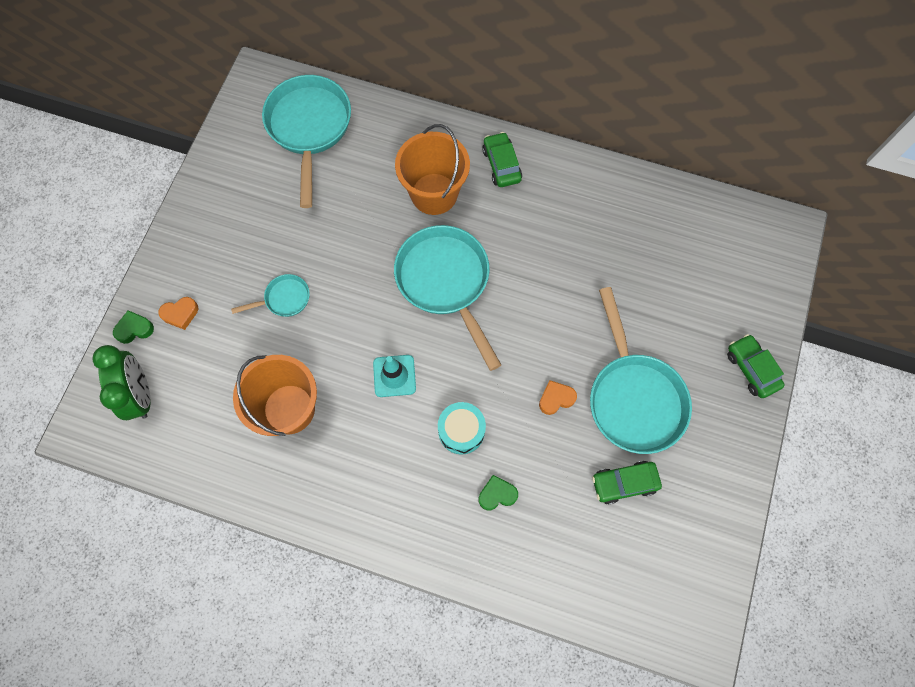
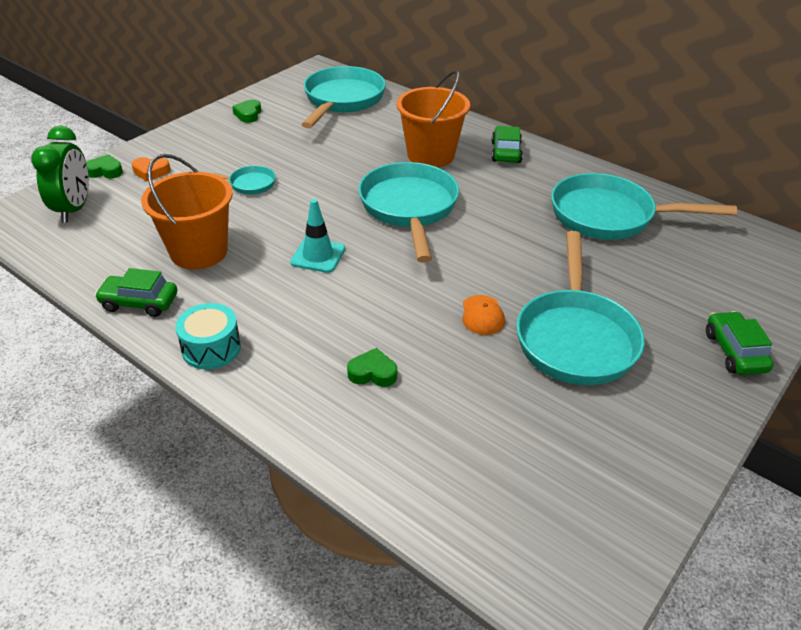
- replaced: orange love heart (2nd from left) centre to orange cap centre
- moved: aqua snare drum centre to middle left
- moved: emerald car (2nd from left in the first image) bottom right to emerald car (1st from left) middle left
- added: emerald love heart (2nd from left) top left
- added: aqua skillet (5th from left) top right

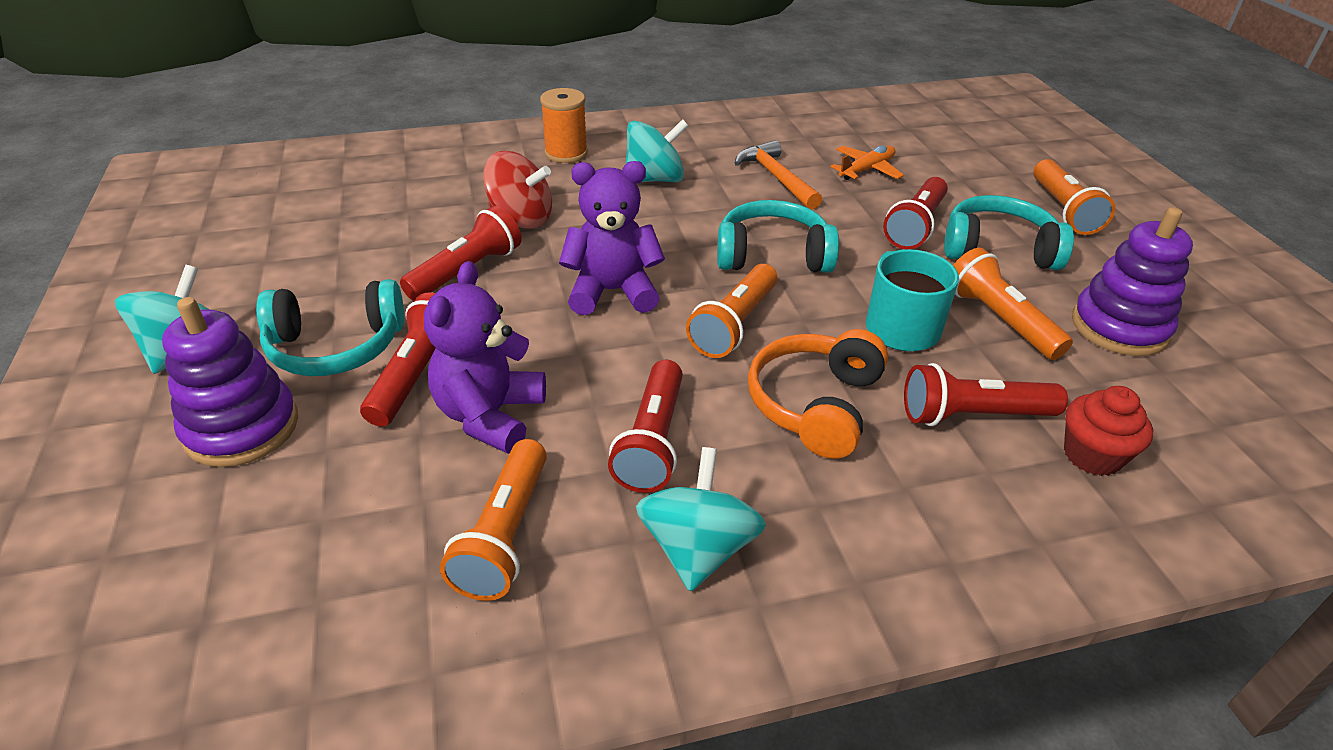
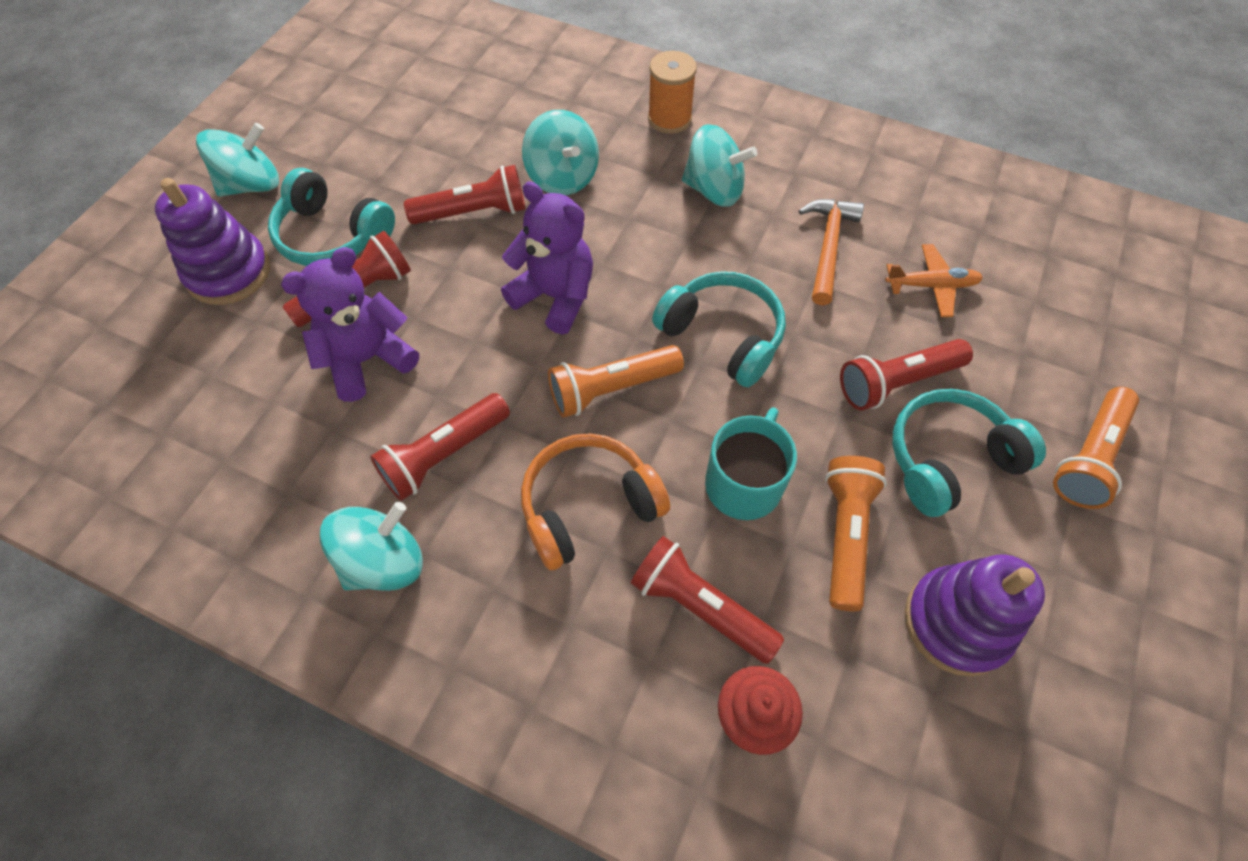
- recoloured: crimson spinning top top centre to aqua spinning top (3rd from left) top centre
- turned: aqua headset (3rd from left) top right = middle right 75 degrees counterclockwise
- removed: orange pocket torch (1st from left) bottom centre

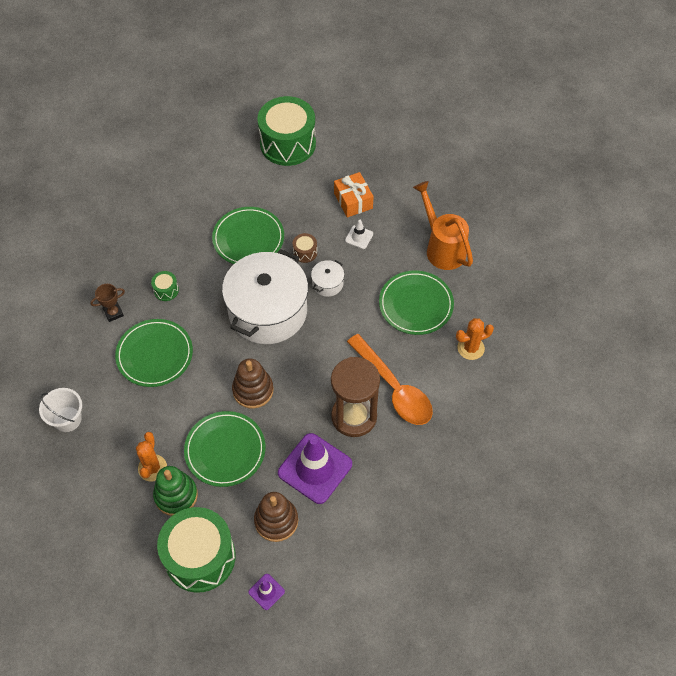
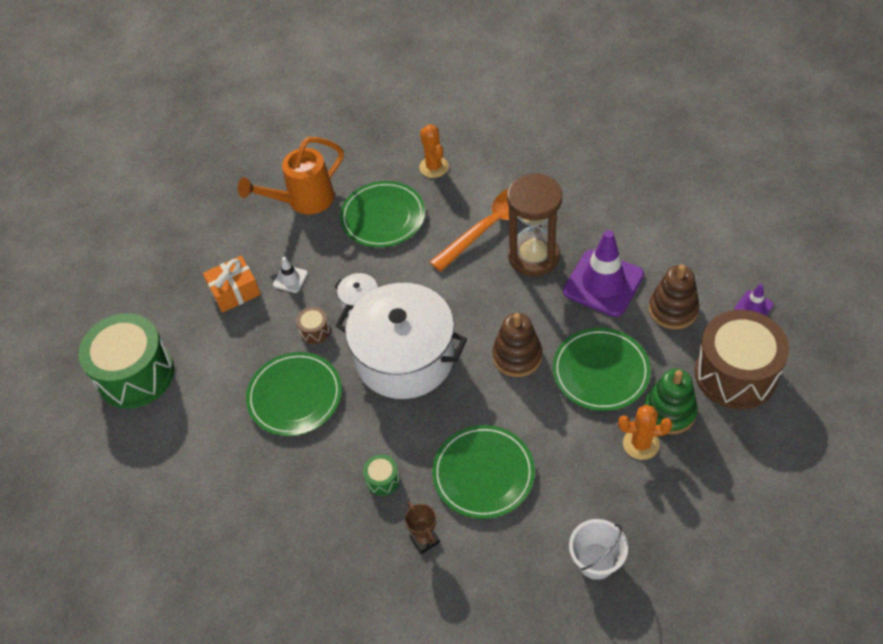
- recoloured: emerald snare drum (2nd from left) bottom left to brown snare drum (2nd from left) middle right

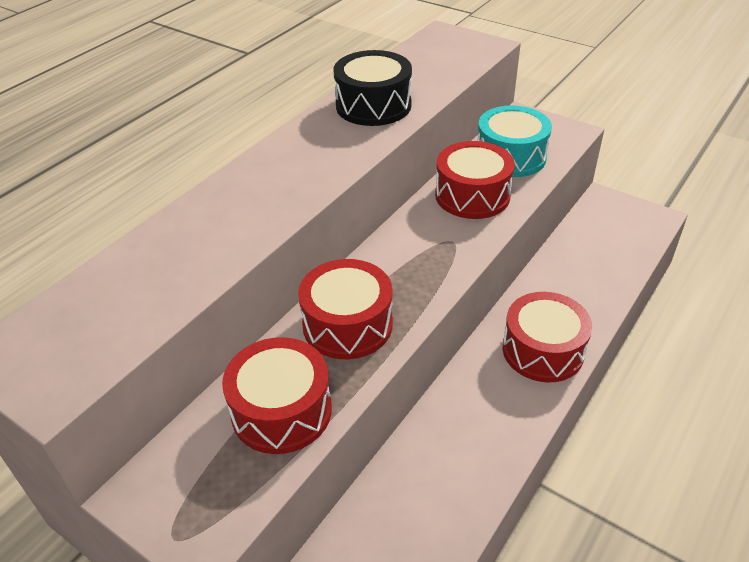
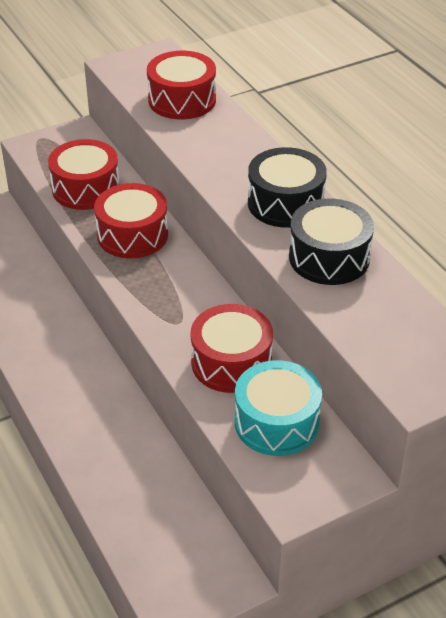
- moved: crimson snare drum (4th from left in the first image) middle right to crimson snare drum (3rd from left) top centre
- added: jet-black snare drum (1st from left) top centre

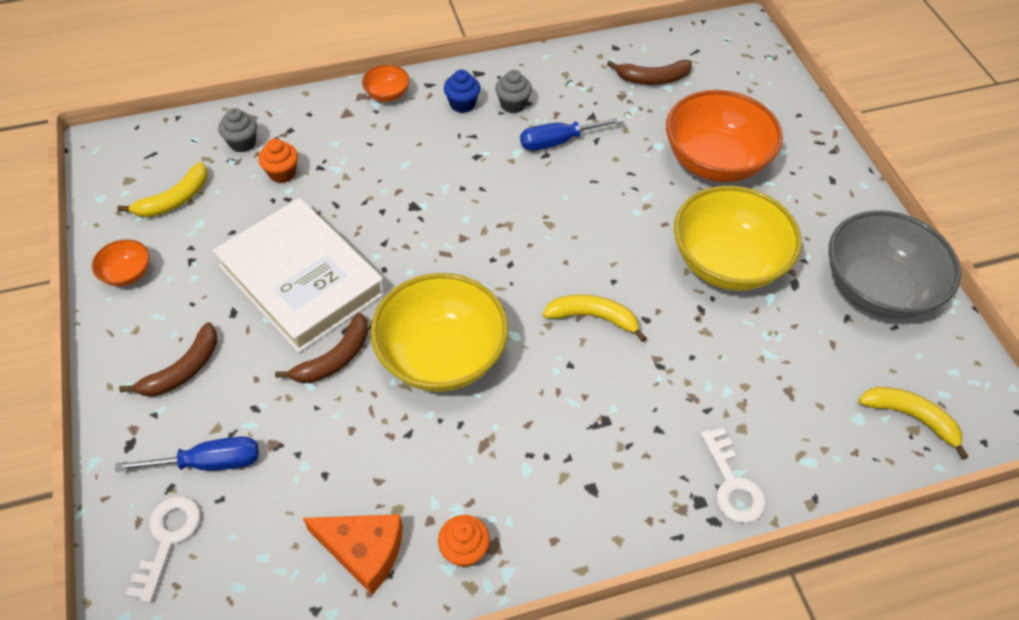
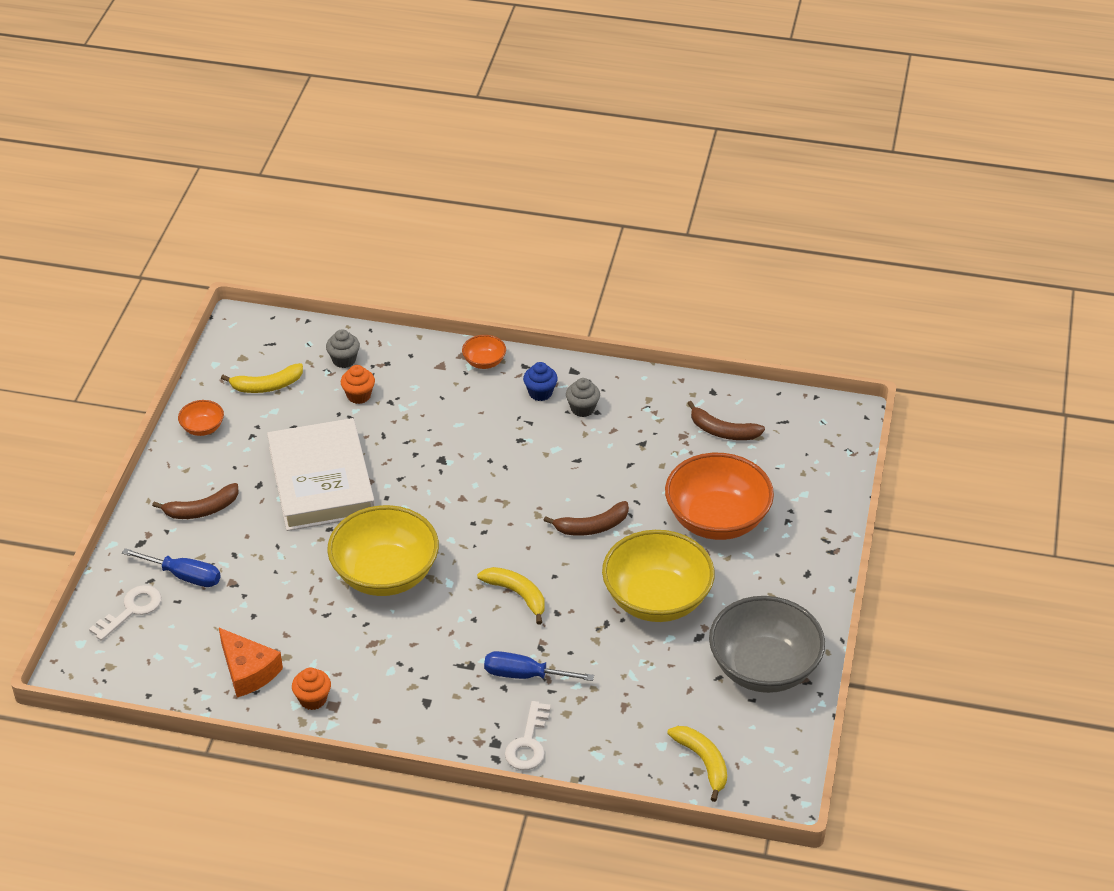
- moved: cobalt hand screwdriver (2nd from left) top centre to bottom centre
- moved: brown toy banana (2nd from left) middle left to centre

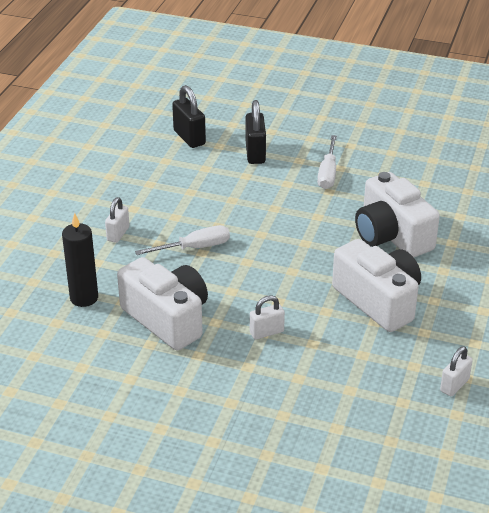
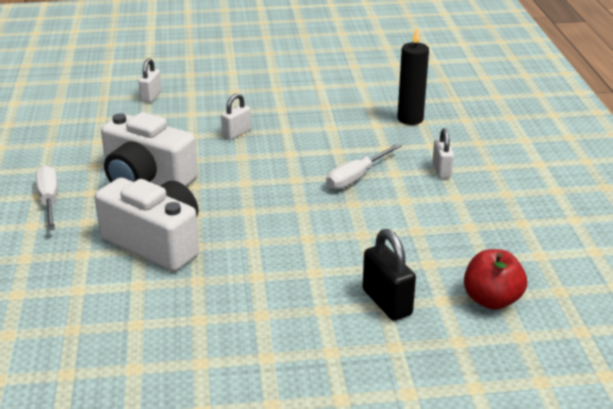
- replaced: jet-black lock (1st from left) top centre to crimson apple bottom right
- moved: pure white hand screwdriver (2nd from left in the first image) top right to pure white hand screwdriver (1st from left) middle left
- removed: pure white photo camera (1st from left) middle left
- moved: pure white lock (3rd from left in the first image) bottom right to pure white lock (1st from left) top left

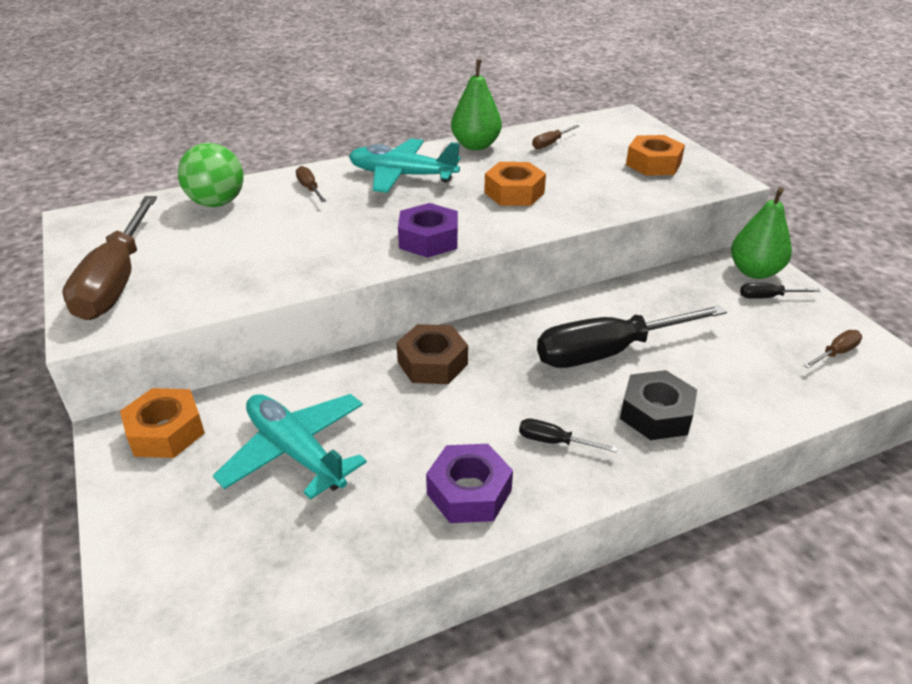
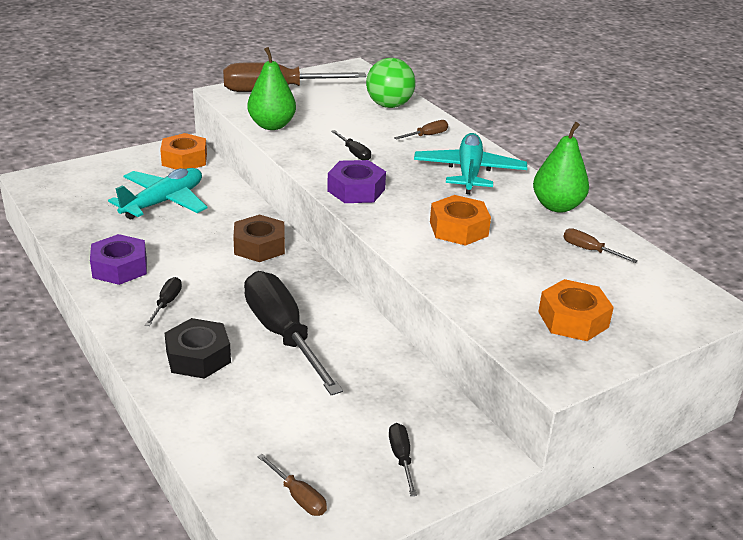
- moved: emerald pear fruit (2nd from left in the first image) middle right to emerald pear fruit (1st from left) top centre
- added: jet-black hand screwdriver (3rd from left) top centre

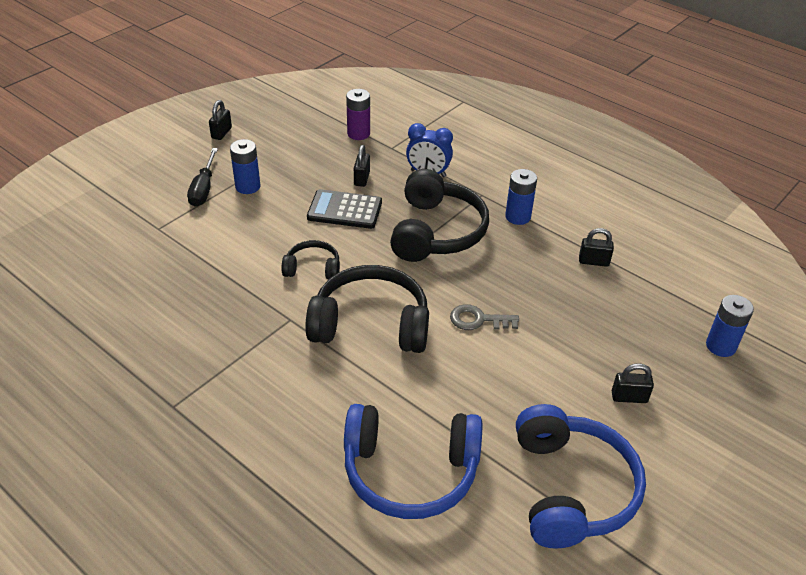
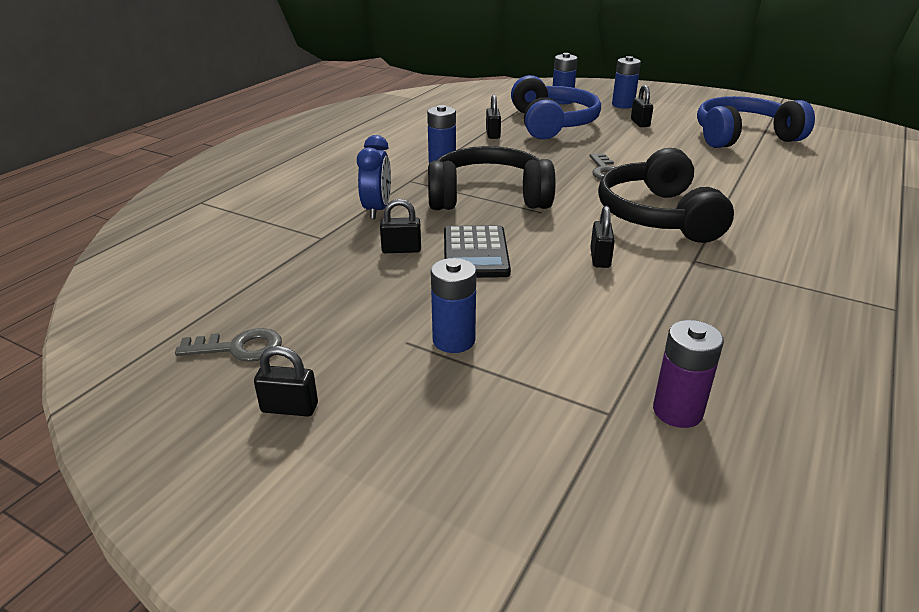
- moved: purple battery top centre to middle right
- removed: jet-black hand screwdriver top left
- replaced: jet-black headset (1st from left) centre to jet-black lock (4th from left) centre
- moved: cobalt headset (1st from left) bottom centre to top centre
- added: cobalt battery (4th from left) top right
- added: ash-grey latchkey (1st from left) middle left

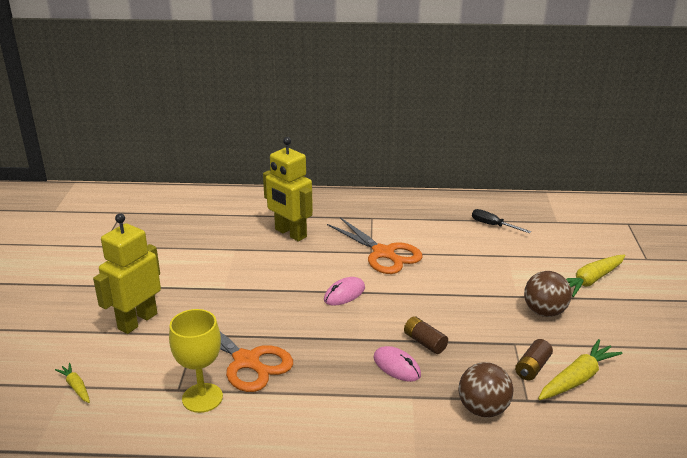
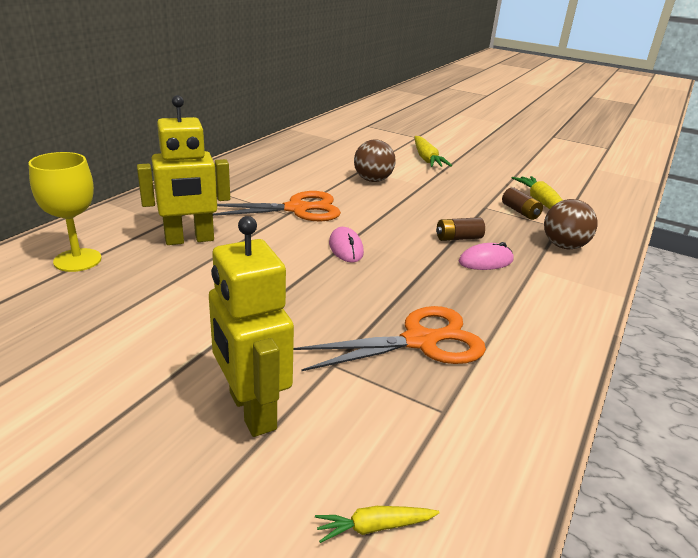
- removed: jet-black hand screwdriver middle right
- moved: brown play ball (2nd from left in the first image) middle right to brown play ball (1st from left) top centre
- moved: yellow goblet bottom left to middle left

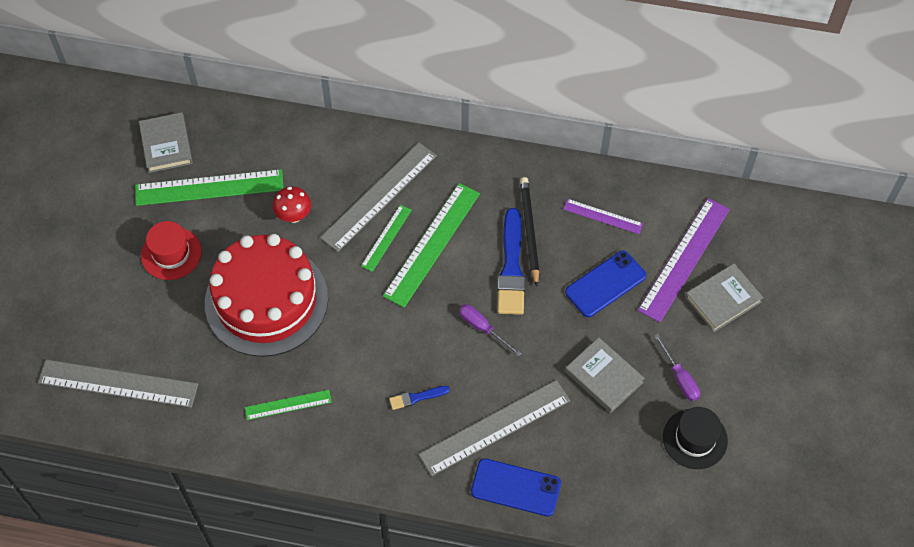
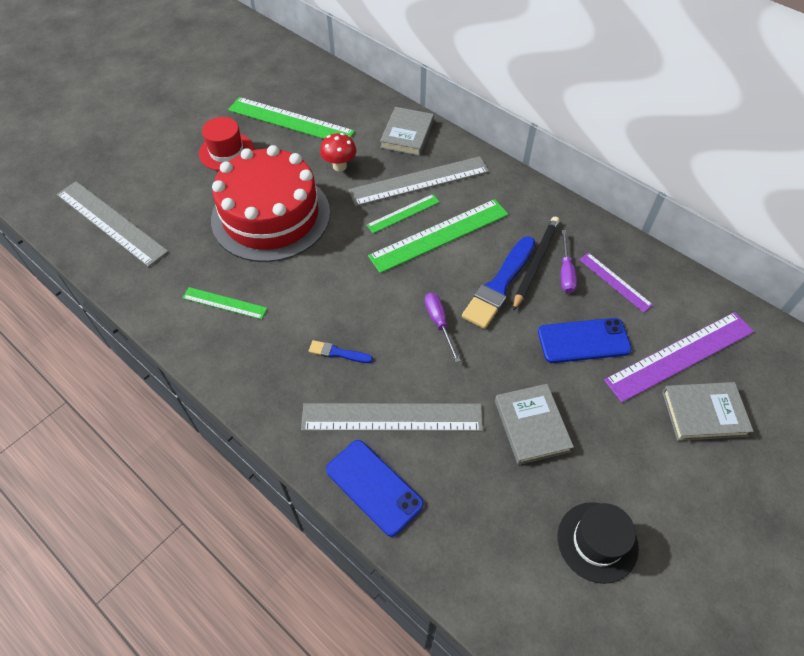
- moved: ash-grey book (1st from left) top left to top centre
- moved: purple hand screwdriver (2nd from left) bottom right to middle right

